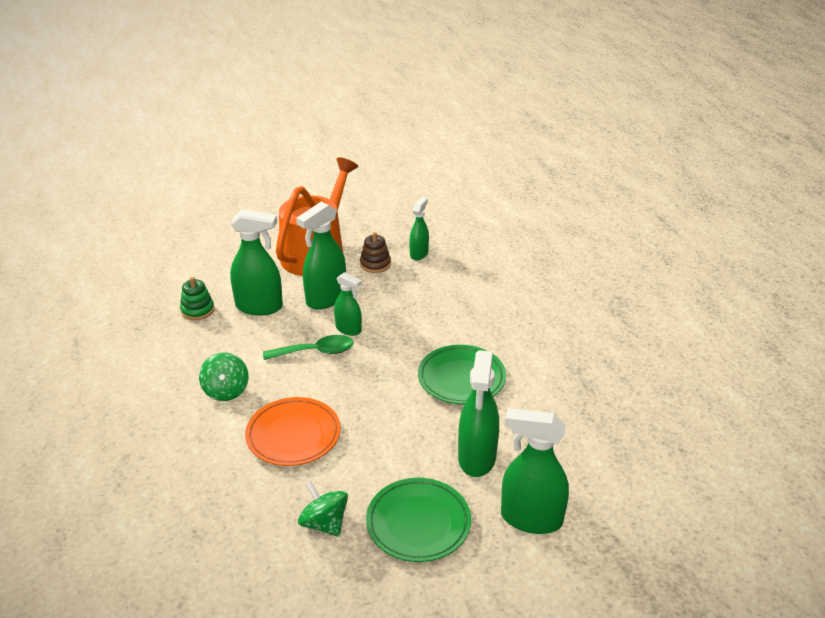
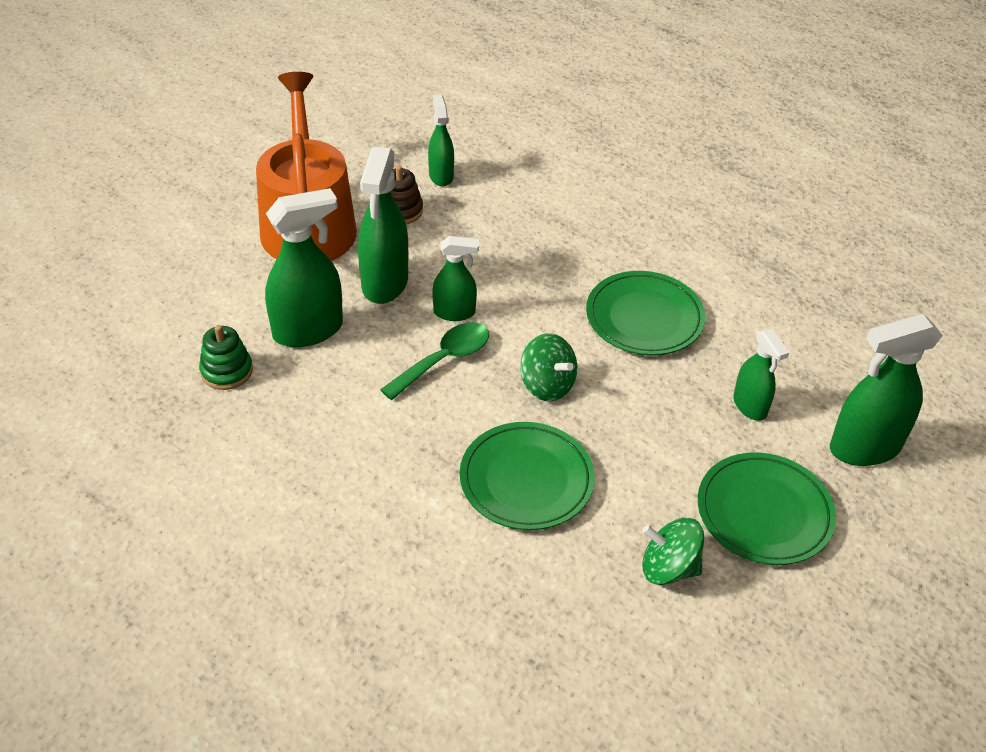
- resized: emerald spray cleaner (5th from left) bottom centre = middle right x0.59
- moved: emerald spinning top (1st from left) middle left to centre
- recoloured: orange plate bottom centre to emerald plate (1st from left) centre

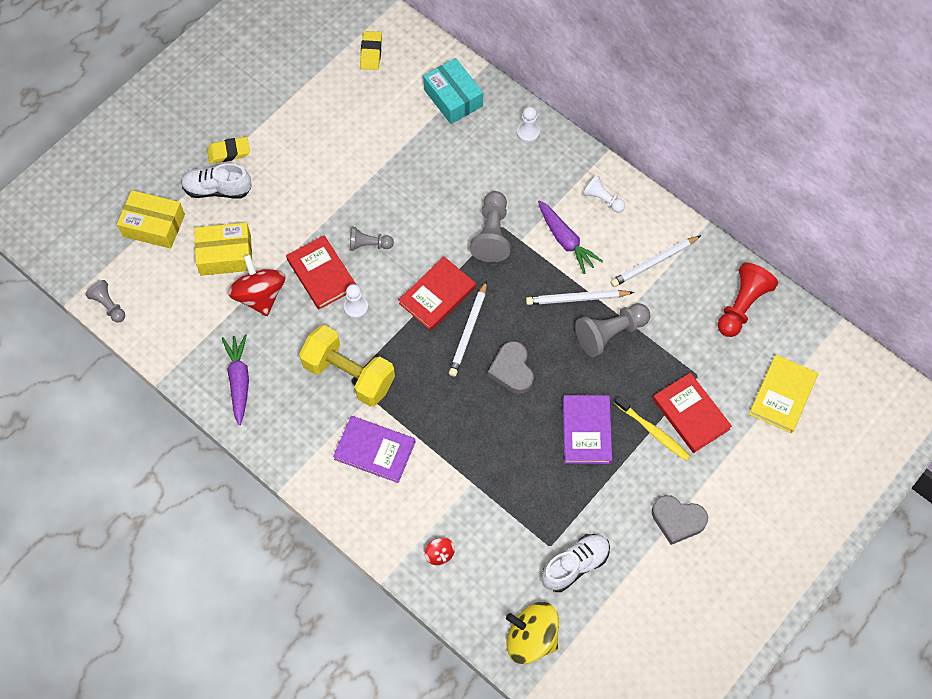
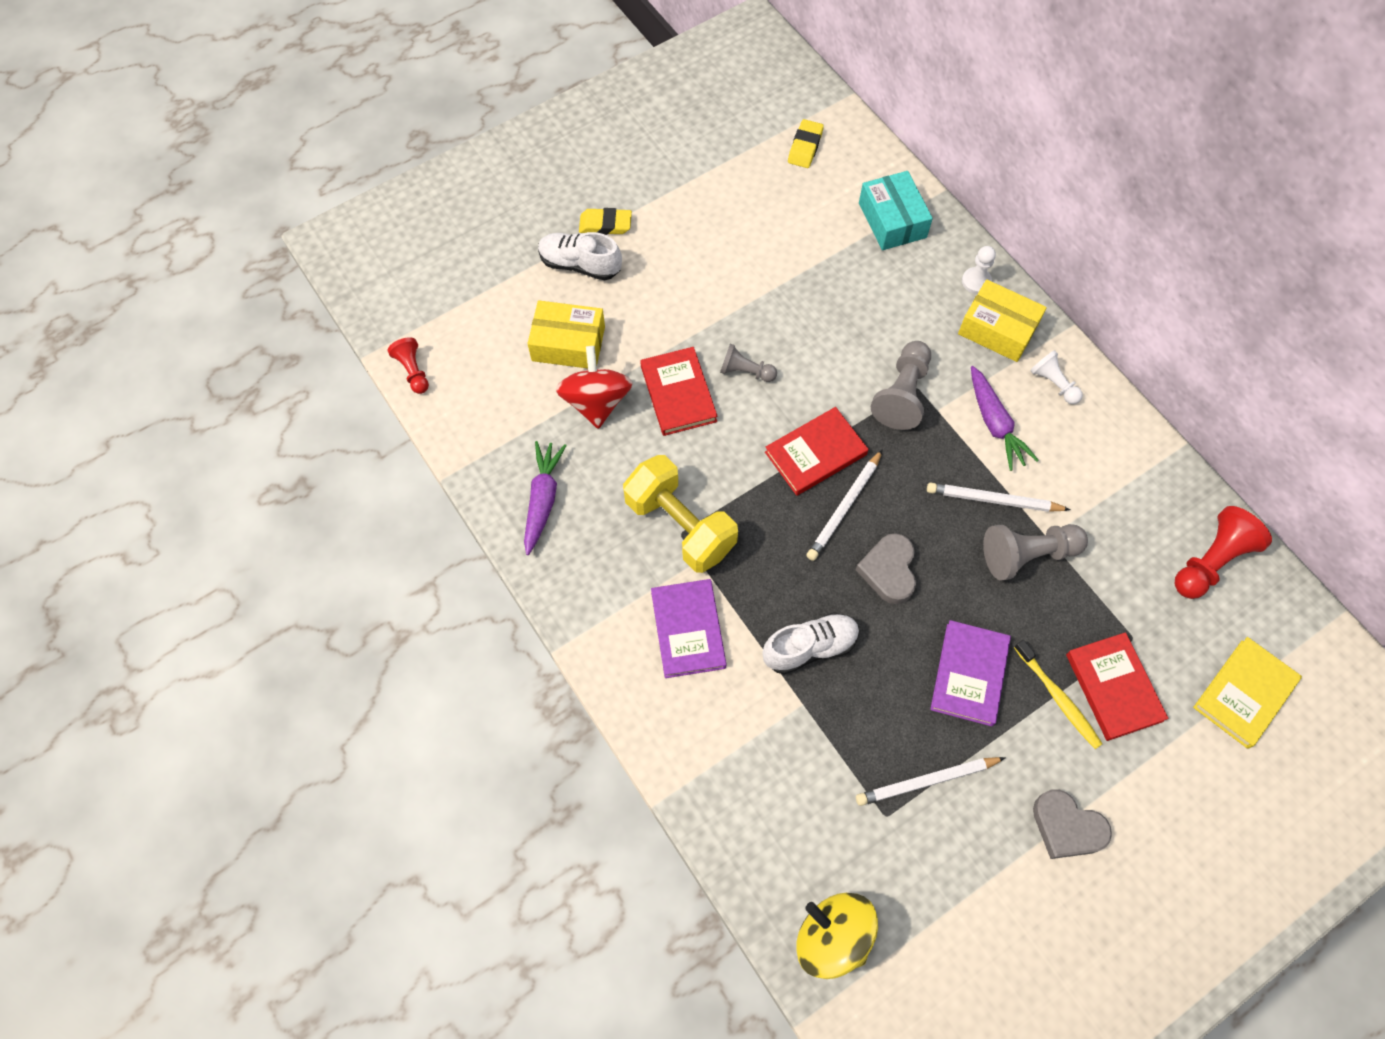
- moved: yellow parcel (1st from left in the first image) top left to yellow parcel (2nd from left) top right
- moved: pure white pencil (3rd from left in the first image) middle right to pure white pencil (2nd from left) bottom right
- recoloured: ash-grey game pawn (1st from left) middle left to crimson game pawn (1st from left) middle left
- removed: pure white game pawn (1st from left) centre
- turned: purple book (1st from left) centre = centre 45 degrees clockwise
- moved: pure white sneaker (2nd from left) bottom centre to centre
- removed: crimson spinning top (2nd from left) bottom centre

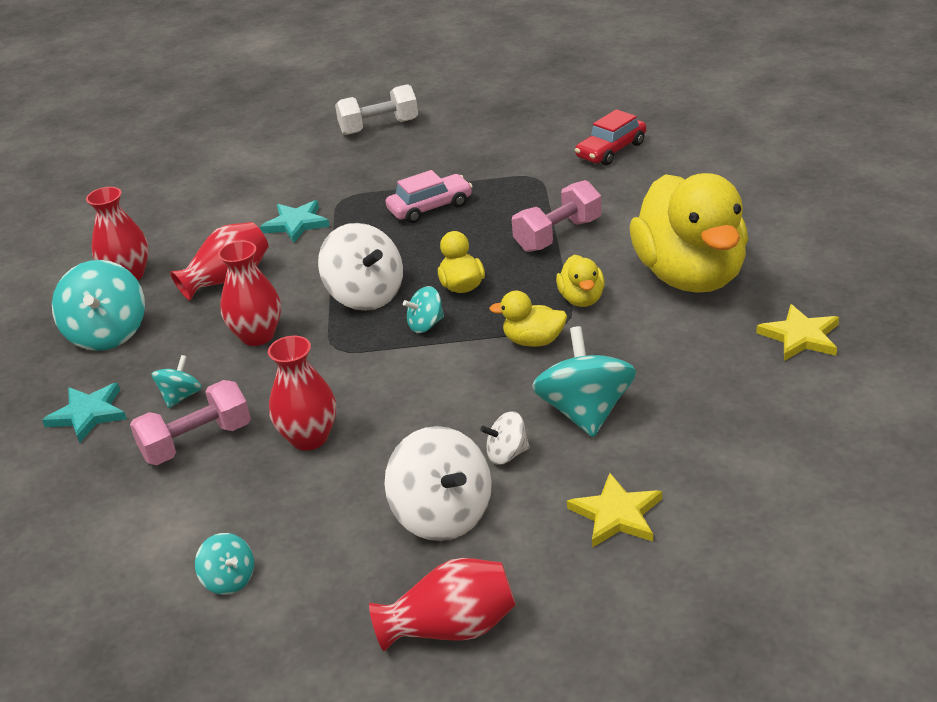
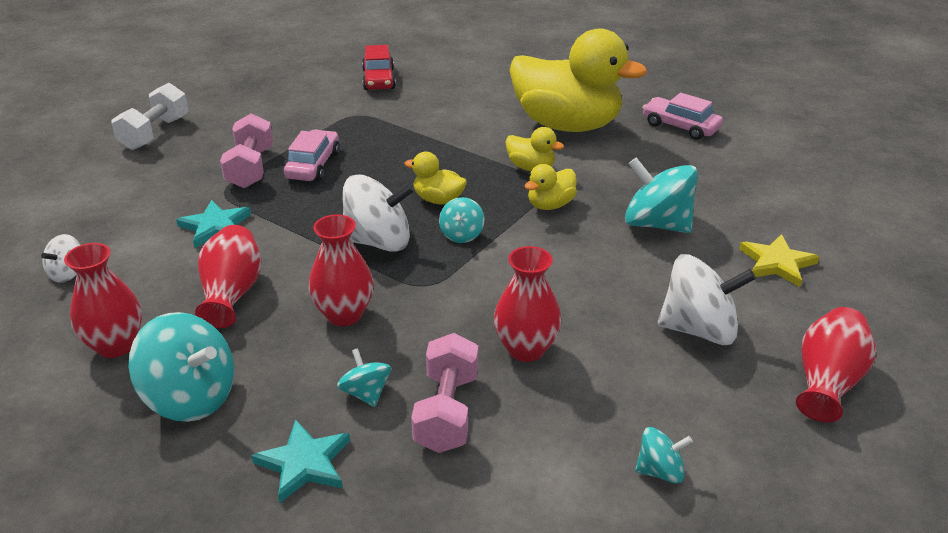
- moved: rose-pink free weight (2nd from left in the first image) top centre to rose-pink free weight (1st from left) top left
- replaced: yellow five-pointed star (2nd from left) middle right to rose-pink car (2nd from left) top right
- moved: pure white spinning top (3rd from left in the first image) centre to pure white spinning top (1st from left) middle left

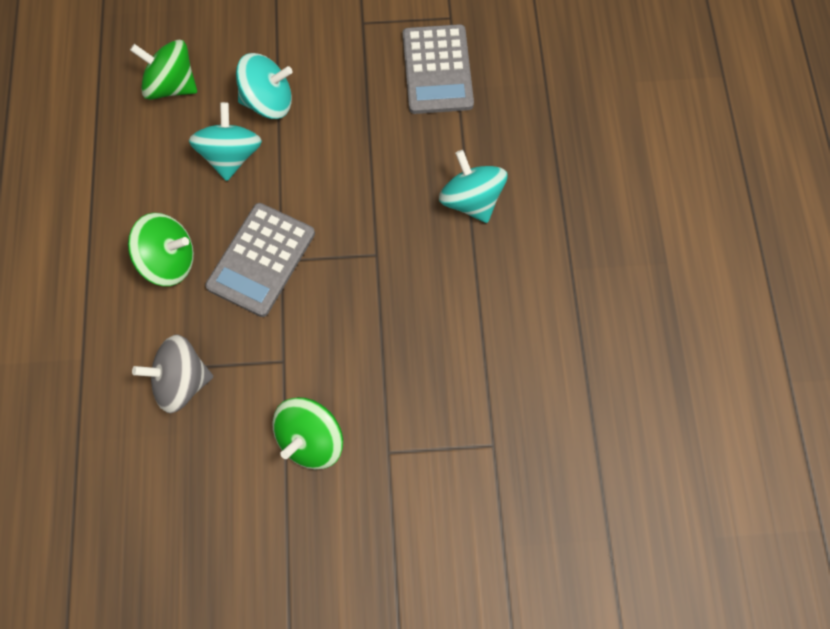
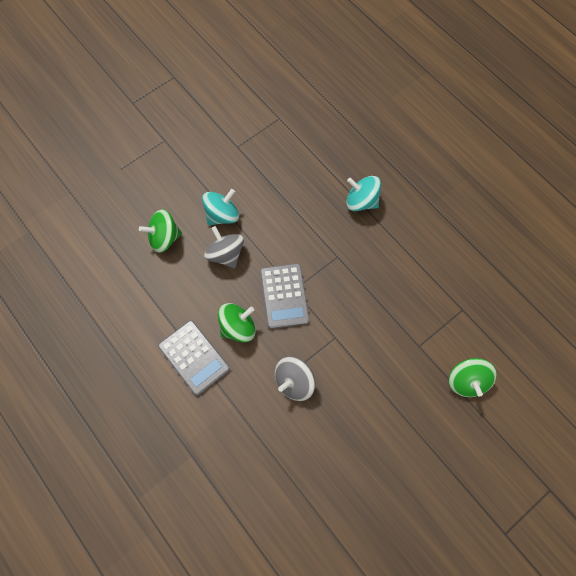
- moved: ash-grey adding machine (2nd from left in the first image) top centre to ash-grey adding machine (1st from left) centre
- recoloured: aqua spinning top (1st from left) top left to ash-grey spinning top (1st from left) centre
- moved: emerald spinning top (3rd from left) bottom centre to middle right

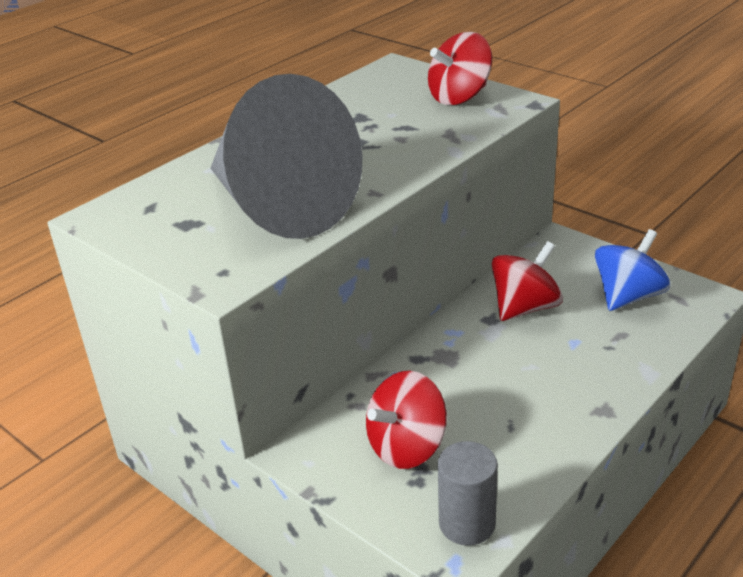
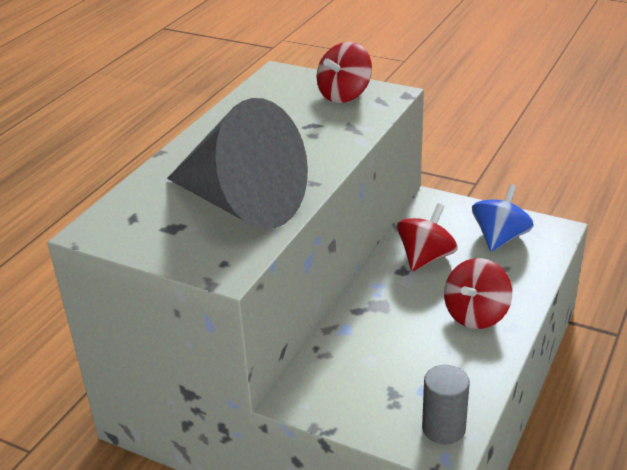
- moved: crimson spinning top (1st from left in the first image) bottom centre to crimson spinning top (3rd from left) middle right

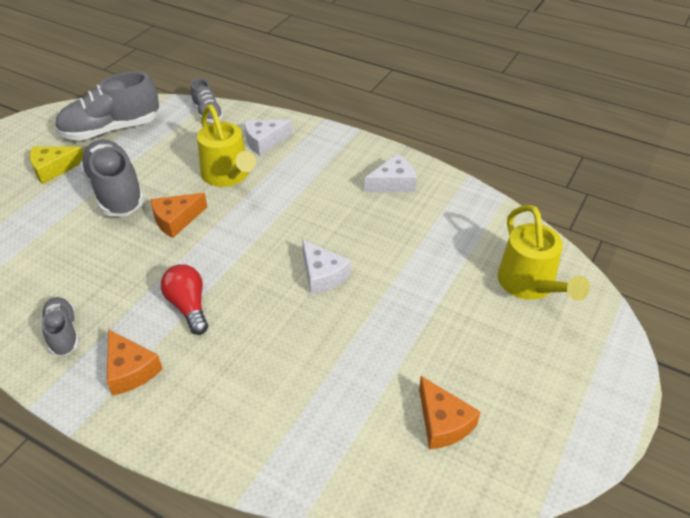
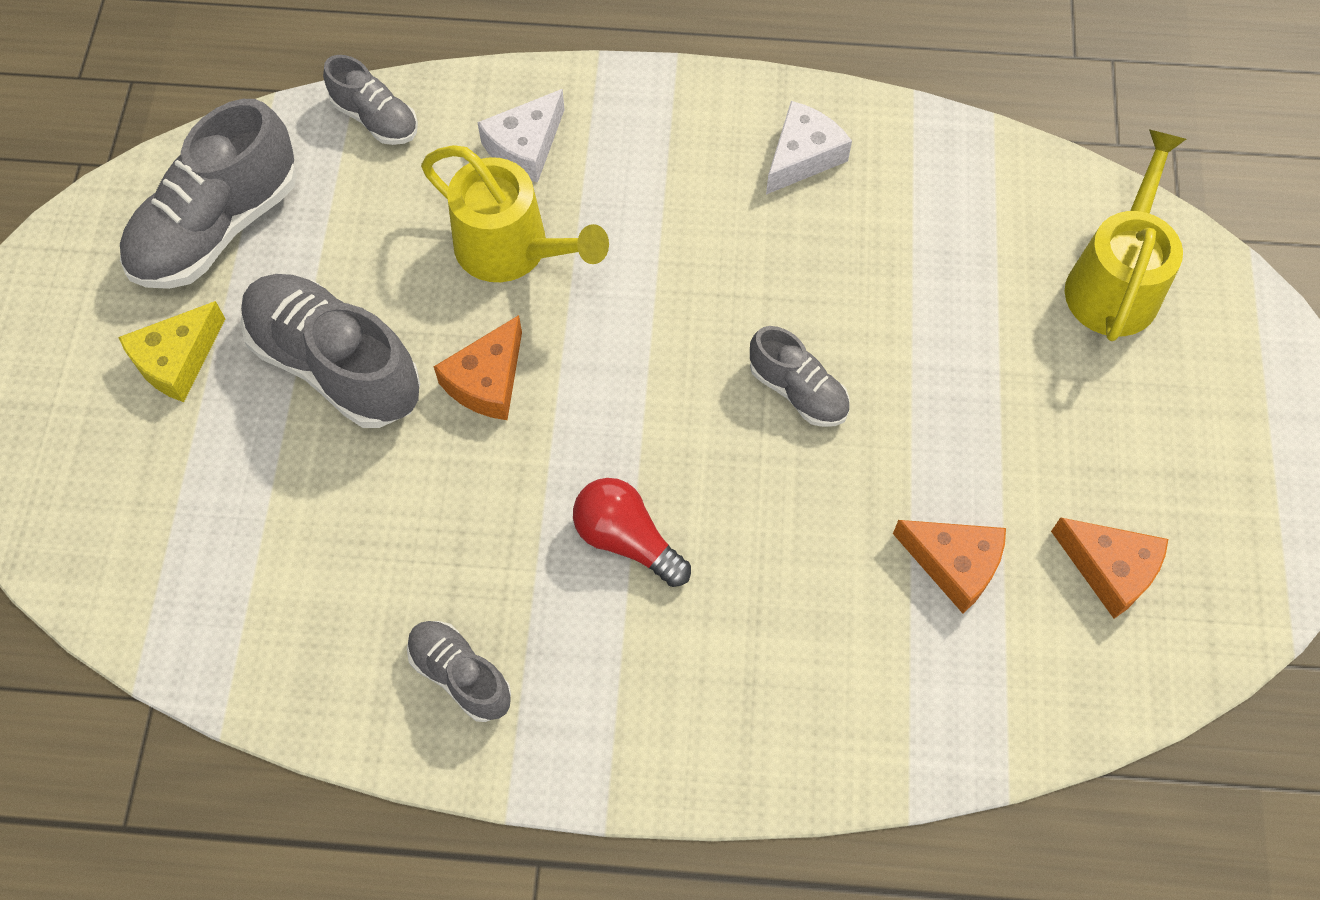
- turned: yellow sprinkling can (2nd from left) middle right = top right 120 degrees counterclockwise
- replaced: pure white cheese wedge (2nd from left) centre to ash-grey sneaker (5th from left) centre
- moved: orange cheese wedge (1st from left in the first image) bottom left to orange cheese wedge (2nd from left) middle right

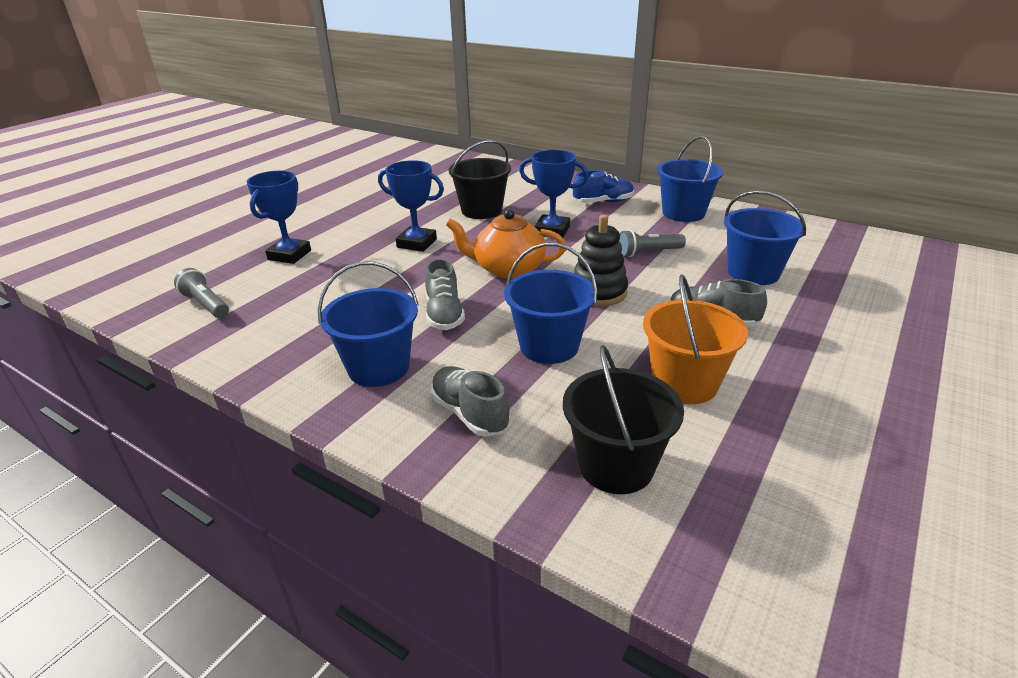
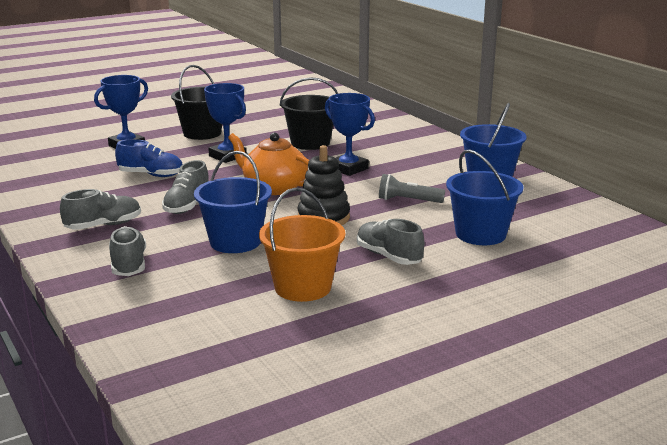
- moved: cobalt sneaker top centre to middle left
- replaced: cobalt sand bucket (1st from left) centre to ash-grey sneaker (1st from left) middle left
- removed: ash-grey pocket torch (1st from left) middle left
- moved: jet-black sand bucket (2nd from left in the first image) centre to jet-black sand bucket (1st from left) top left

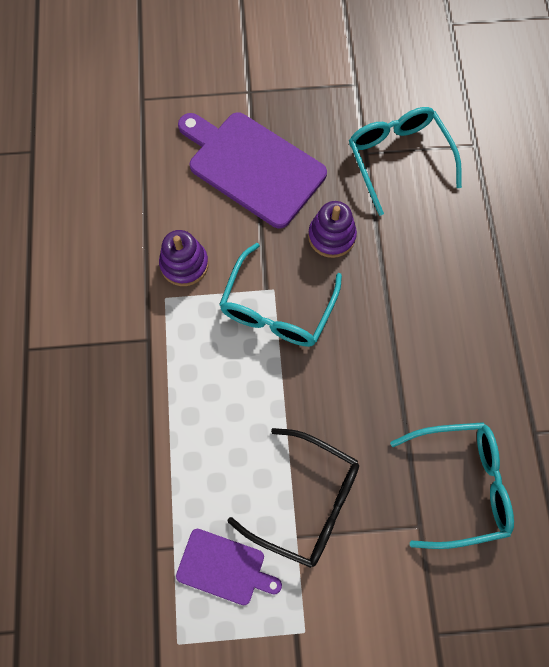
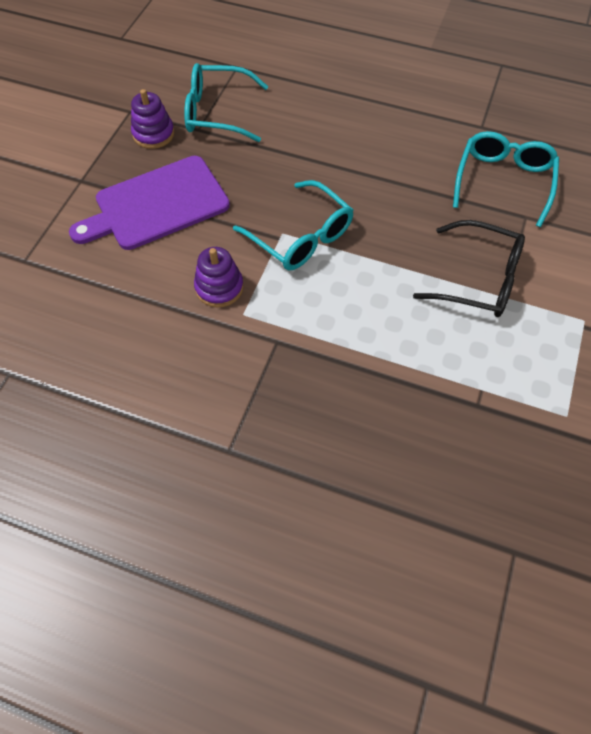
- moved: purple stacking toy (2nd from left in the first image) centre to purple stacking toy (1st from left) top left
- turned: jet-black spectacles bottom centre = middle right 60 degrees clockwise
- removed: purple cutting board (1st from left) bottom centre

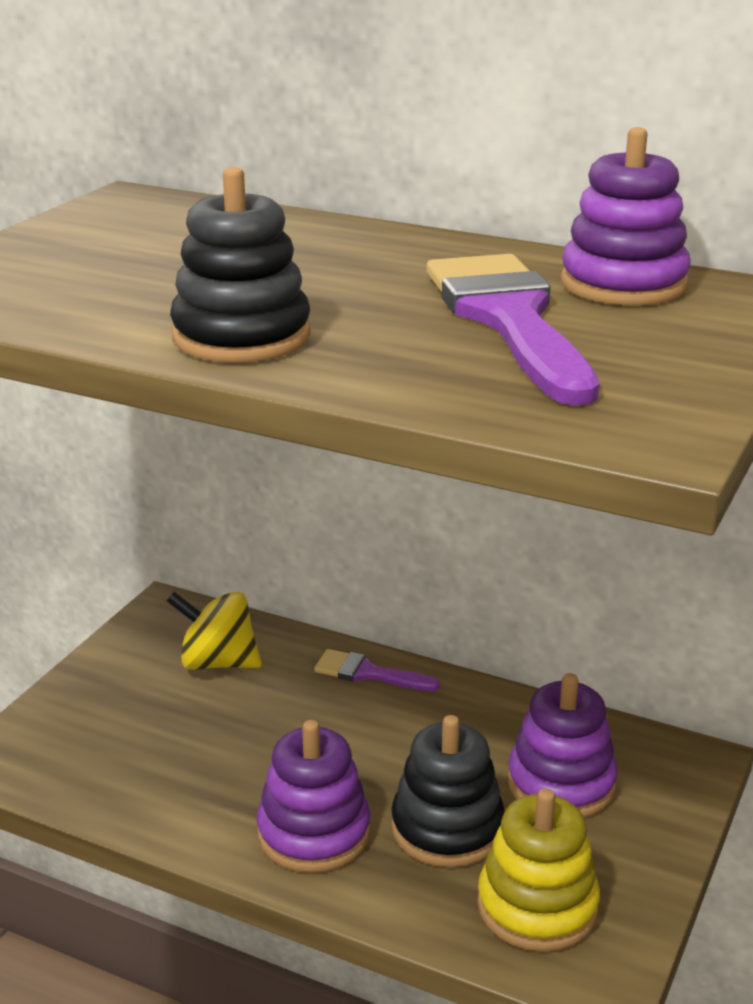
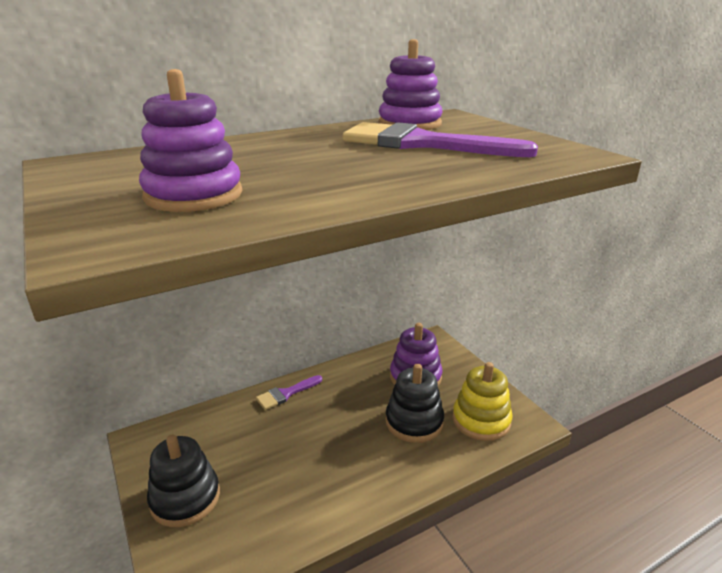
- moved: jet-black stacking toy (1st from left) top left to bottom left
- removed: yellow spinning top middle left
- moved: purple stacking toy (1st from left) bottom centre to top left

